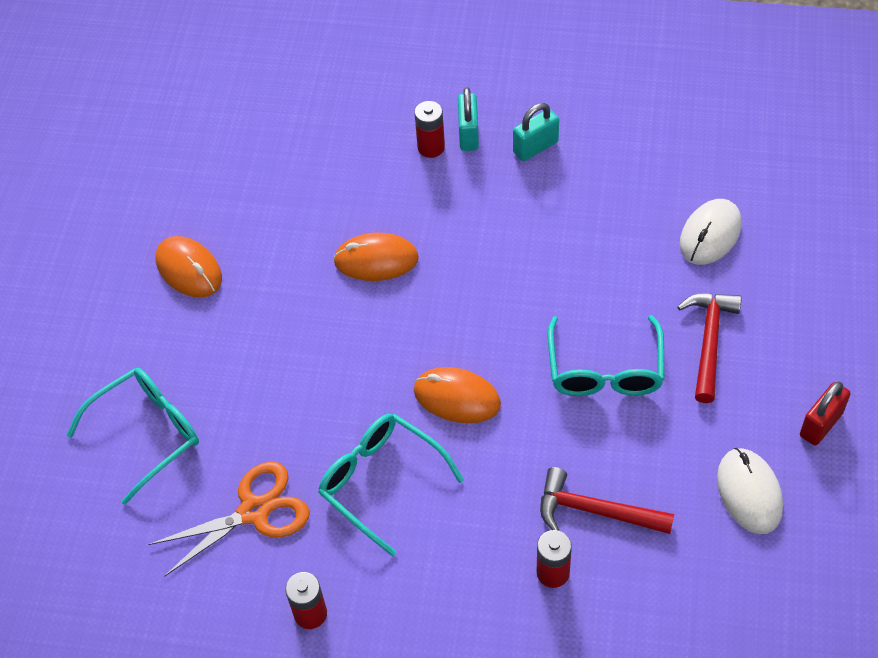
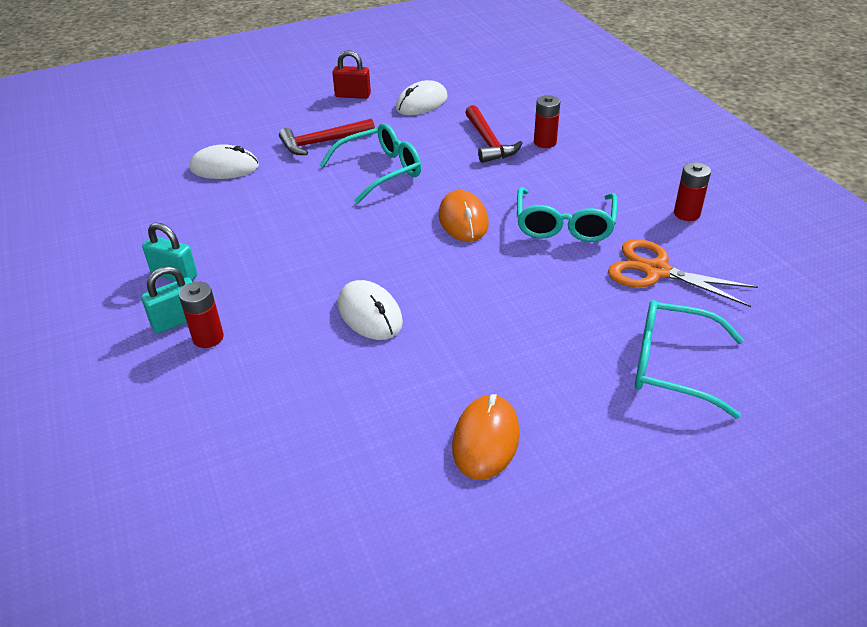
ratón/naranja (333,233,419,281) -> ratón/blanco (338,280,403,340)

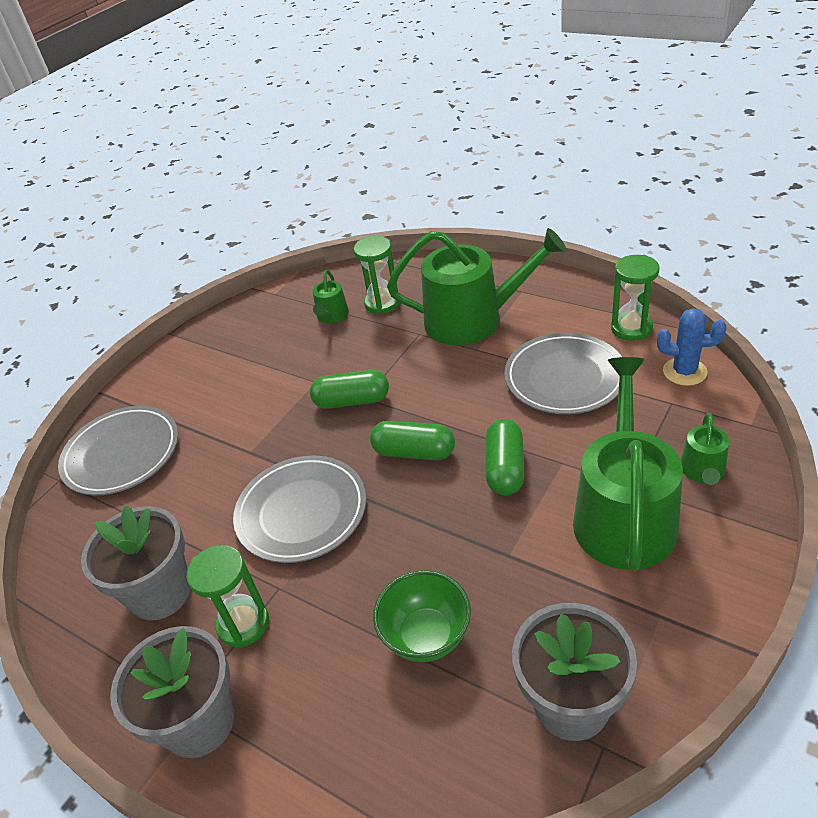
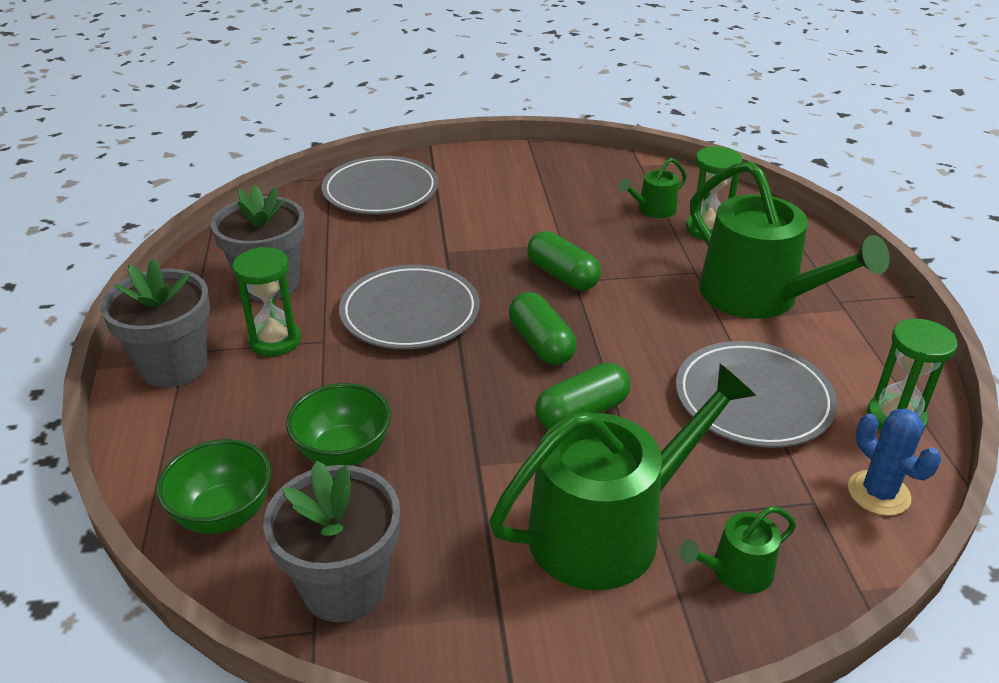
none -> cuenco/verde (156,439,271,534)

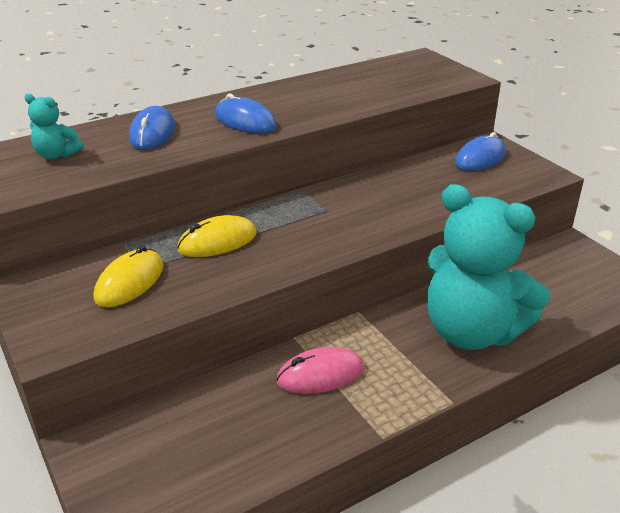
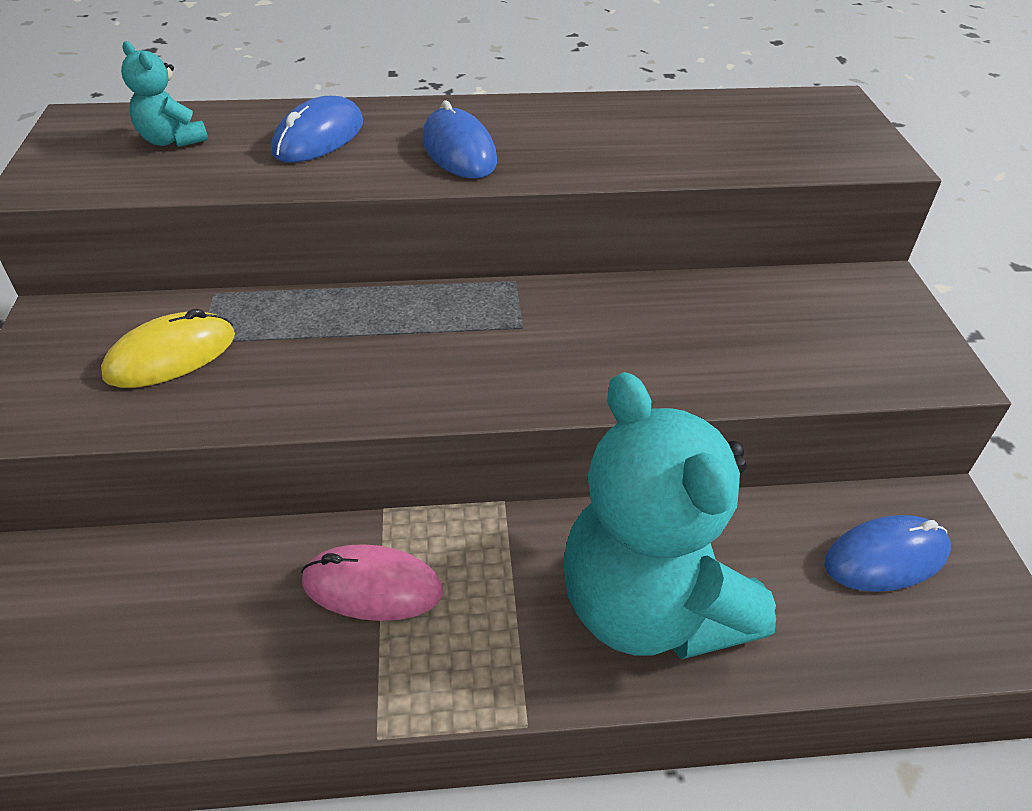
ratón/amarillo (177,215,257,257) -> none
ratón/azul (455,132,506,171) -> ratón/azul (824,515,951,592), moved

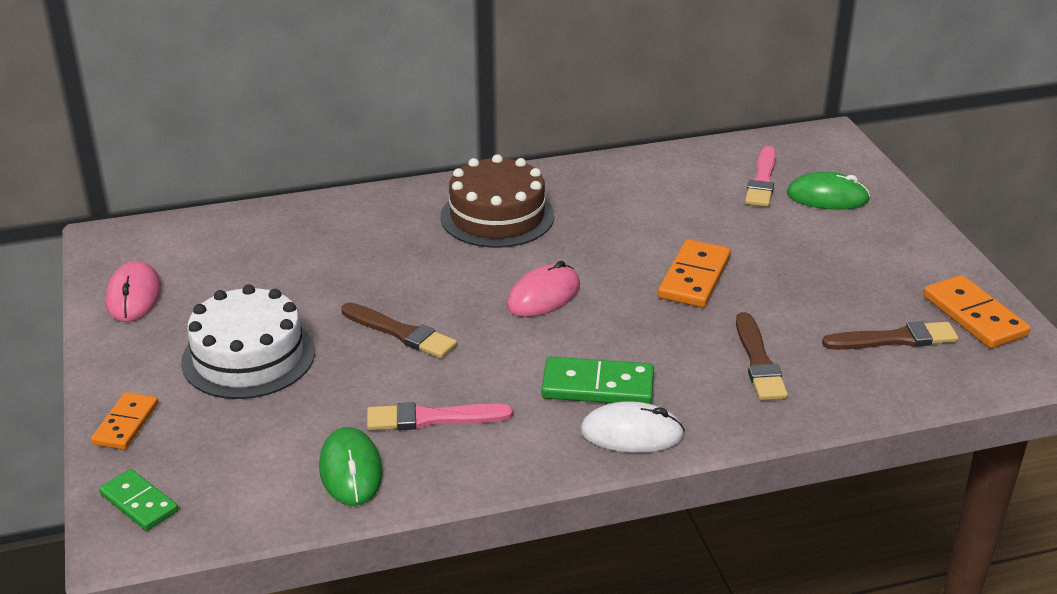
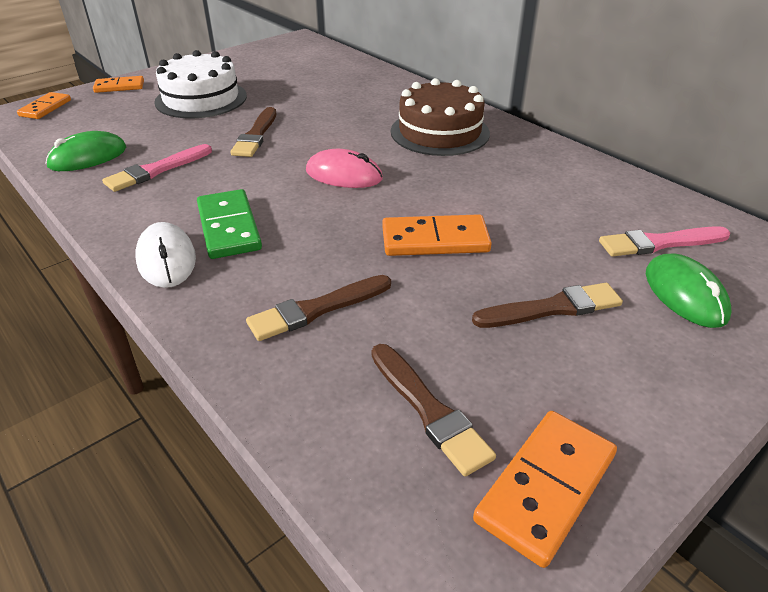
ficha de dominó/verde (99,469,178,531) -> ficha de dominó/naranja (17,92,71,119)
ratón/rosa (105,261,161,322) -> none
pincel/rosa (367,402,513,430) -> pincel/rosa (102,144,212,192), 105 degrees counterclockwise
none -> pincel/marrón (472,283,623,328)

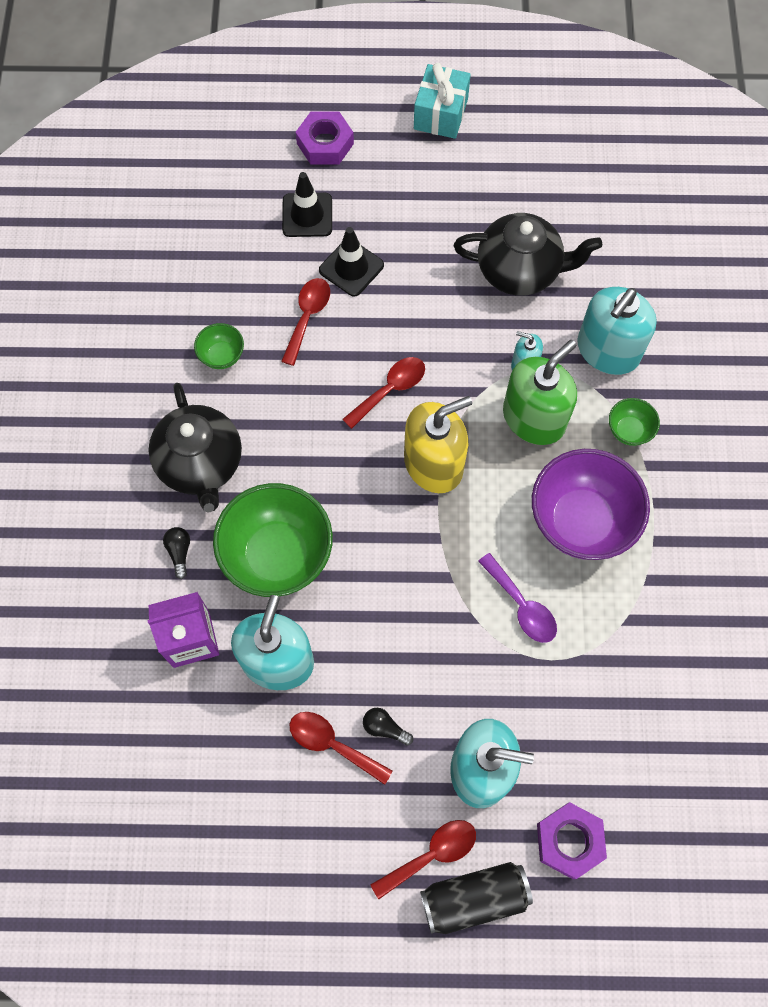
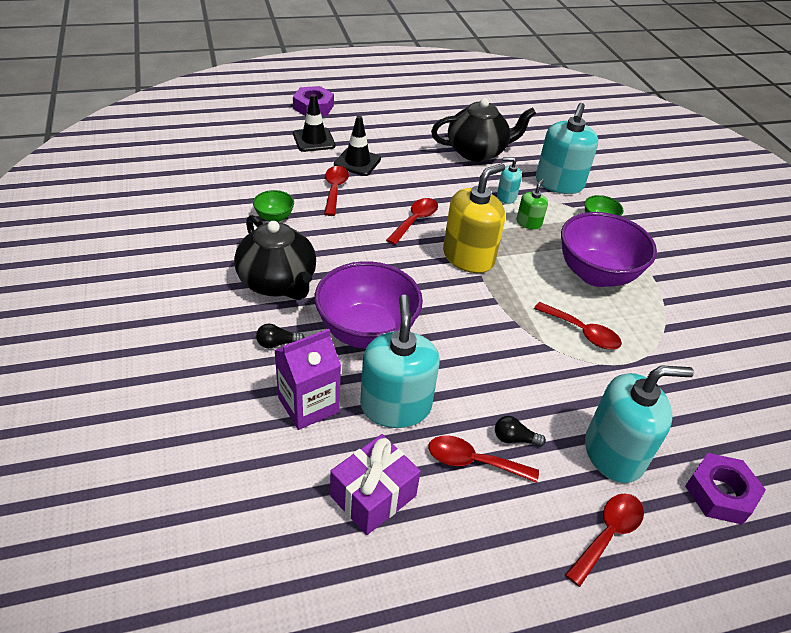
bombilla/negro (163,527,190,579) -> bombilla/negro (256,324,305,348), 75 degrees counterclockwise
cuenco/verde (213,483,333,597) -> cuenco/morado (315,261,423,349)
regalo/turquesa (414,63,471,139) -> none
lata/negro (420,862,533,934) -> none
cuchara/morado (478,553,557,643) -> cuchara/rojo (534,302,622,350)
dispensador de jabón/verde (503,340,577,445) -> dispensador de jabón/verde (517,179,548,230), x0.49
none -> regalo/morado (330,434,421,535)

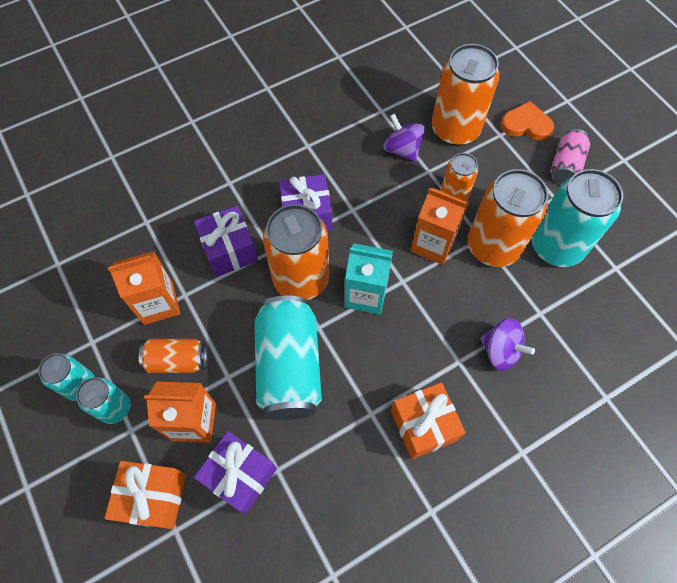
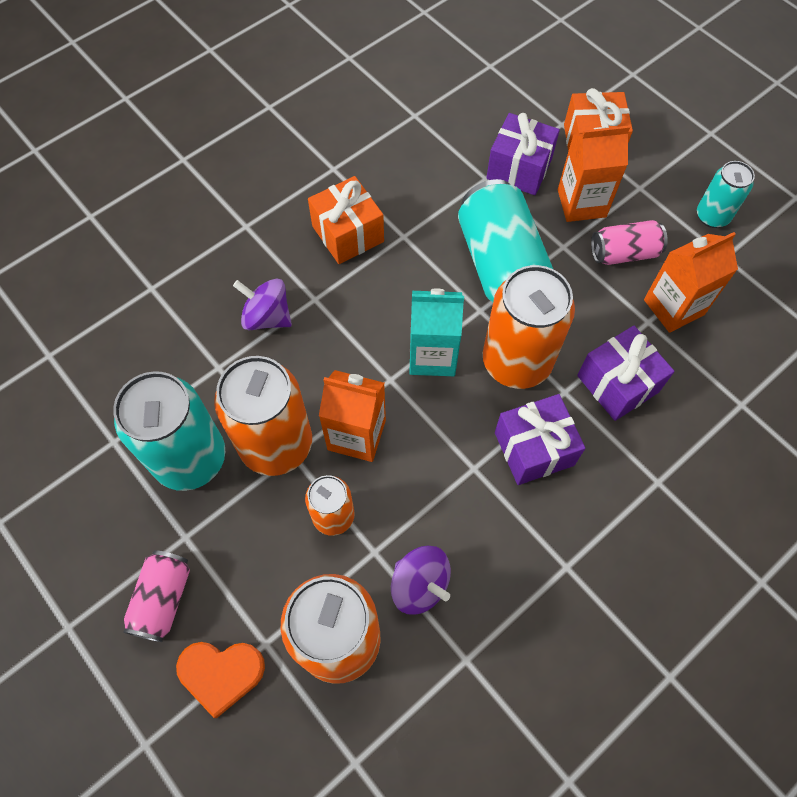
lata/turquesa (76,377,131,424) -> none
lata/naranja (139,339,207,373) -> lata/rosa (591,220,668,265)

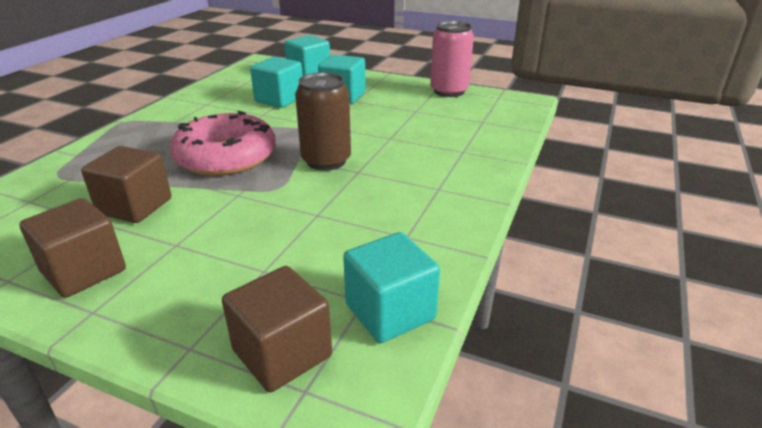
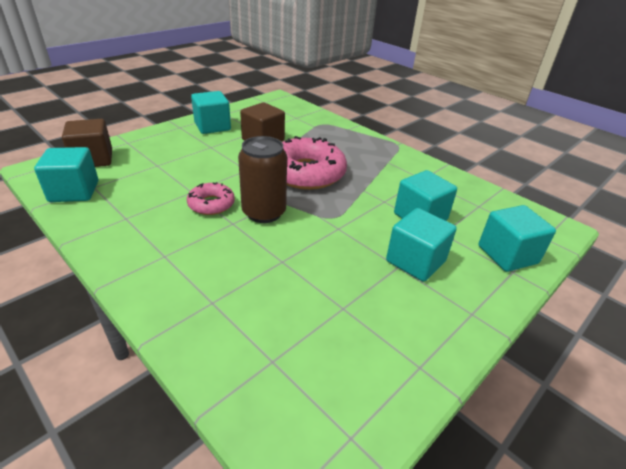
cubo/marrón (19,198,126,298) -> cubo/turquesa (191,91,231,134)
lata/rosa (430,21,474,97) -> none
none -> rosquilla/rosa (187,182,235,215)

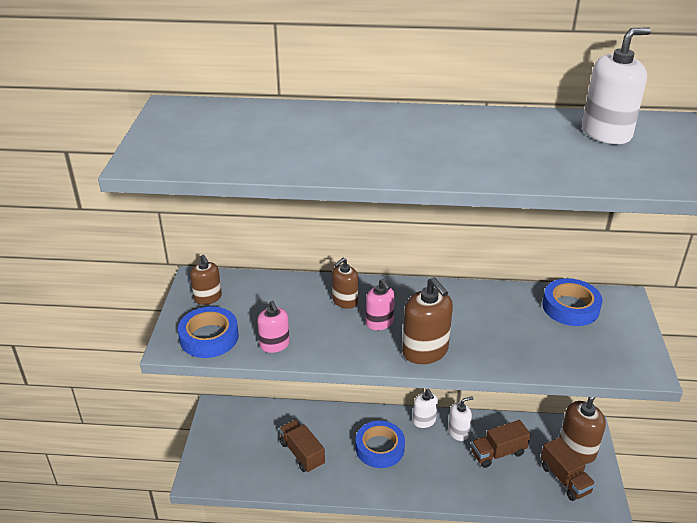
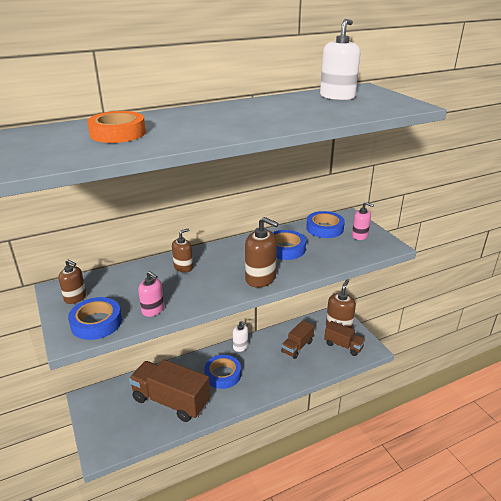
camión/marrón (279,420,325,473) -> camión/marrón (129,359,210,422), x1.78
dispensador de jabón/marrón (332,258,358,309) -> dispensador de jabón/marrón (172,228,193,273), 150 degrees counterclockwise
dispensador de jabón/rosa (366,279,395,330) -> dispensador de jabón/rosa (352,202,374,240), moved
dispensador de jabón/blanco (448,396,474,441) -> none
none -> cinta adhesiva/naranja (87,111,146,143)
none -> cinta adhesiva/azul (273,230,306,260)

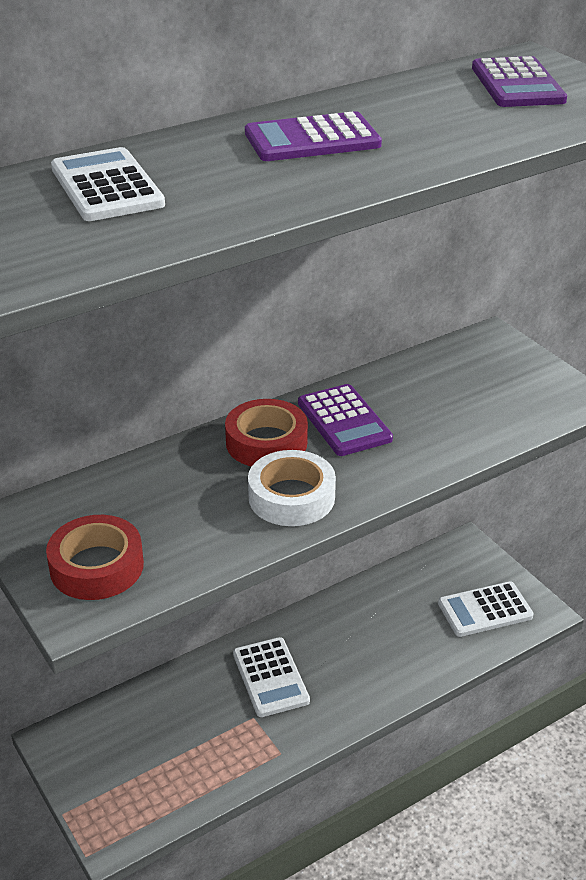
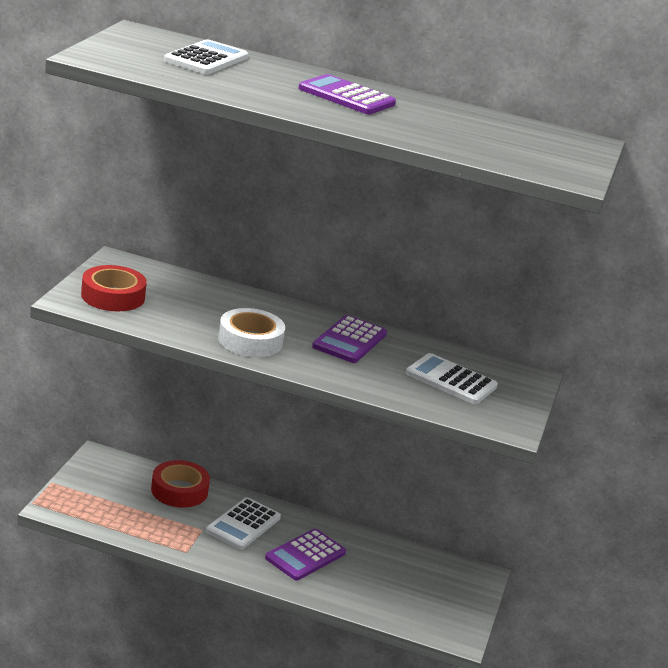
cinta adhesiva/rojo (225,399,308,467) -> cinta adhesiva/rojo (151,460,210,508), moved
calculadora/blanco (438,581,534,637) -> calculadora/blanco (406,353,498,404), moved
calculadora/morado (472,56,567,107) -> calculadora/morado (265,529,346,580), moved

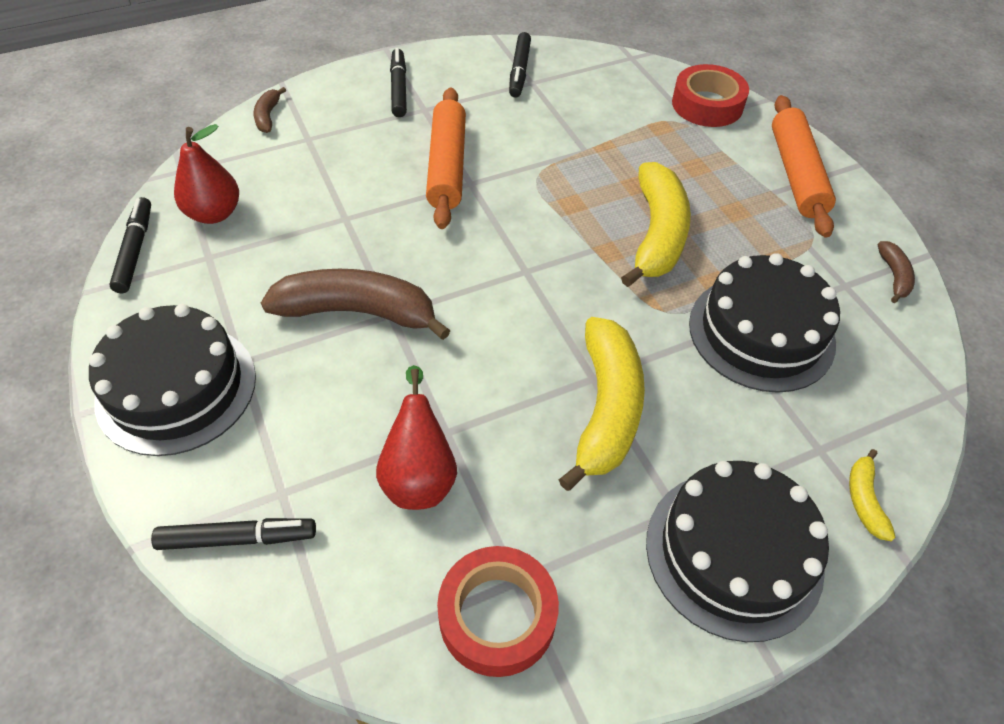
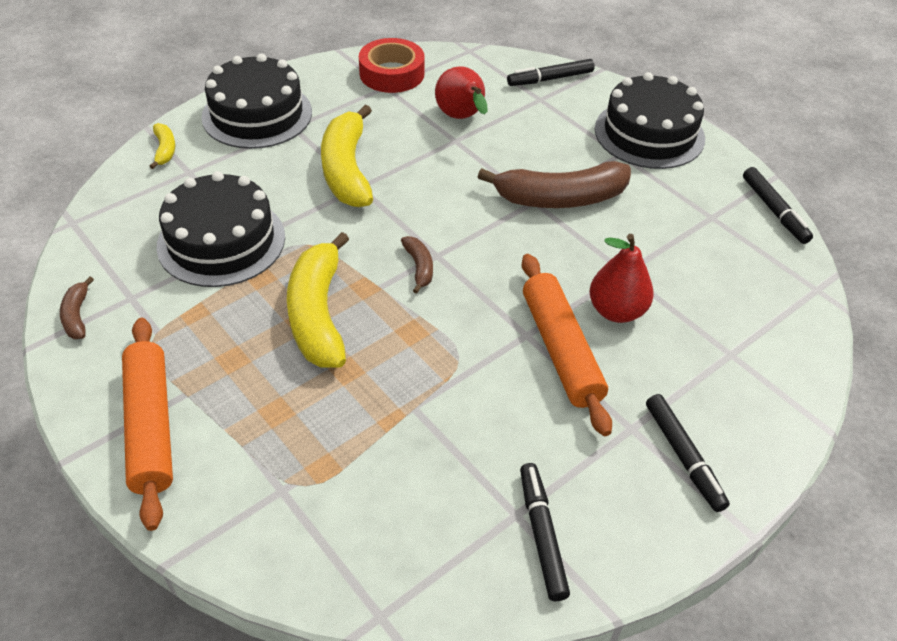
pera/rojo (174,124,239,224) -> pera/rojo (589,234,654,323), moved
plátano/marrón (254,87,286,133) -> plátano/marrón (401,236,433,294), moved
cinta adhesiva/rojo (672,64,749,127) -> none

